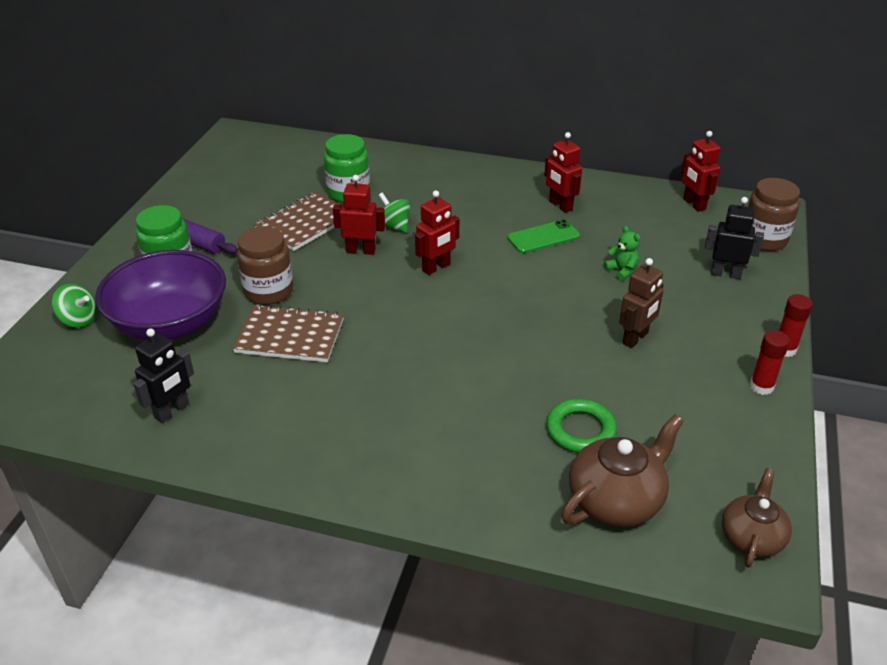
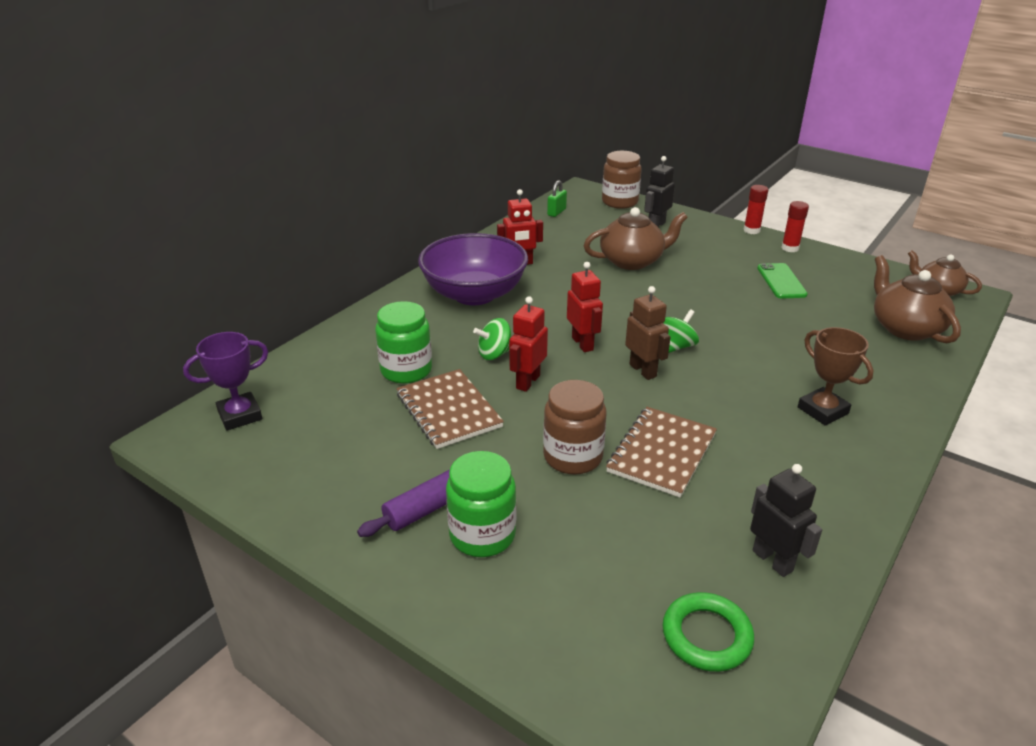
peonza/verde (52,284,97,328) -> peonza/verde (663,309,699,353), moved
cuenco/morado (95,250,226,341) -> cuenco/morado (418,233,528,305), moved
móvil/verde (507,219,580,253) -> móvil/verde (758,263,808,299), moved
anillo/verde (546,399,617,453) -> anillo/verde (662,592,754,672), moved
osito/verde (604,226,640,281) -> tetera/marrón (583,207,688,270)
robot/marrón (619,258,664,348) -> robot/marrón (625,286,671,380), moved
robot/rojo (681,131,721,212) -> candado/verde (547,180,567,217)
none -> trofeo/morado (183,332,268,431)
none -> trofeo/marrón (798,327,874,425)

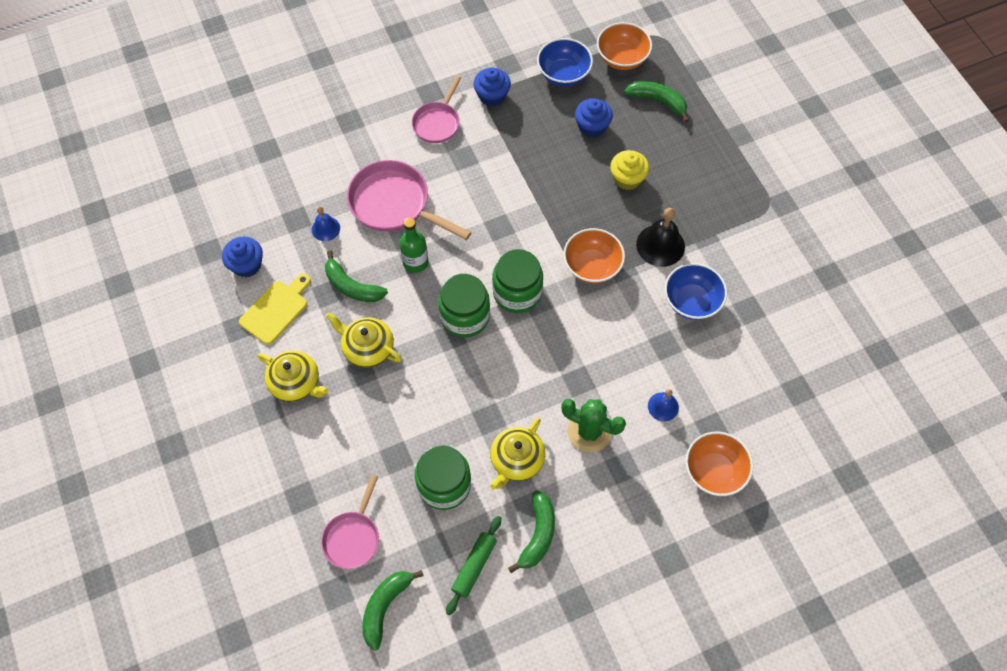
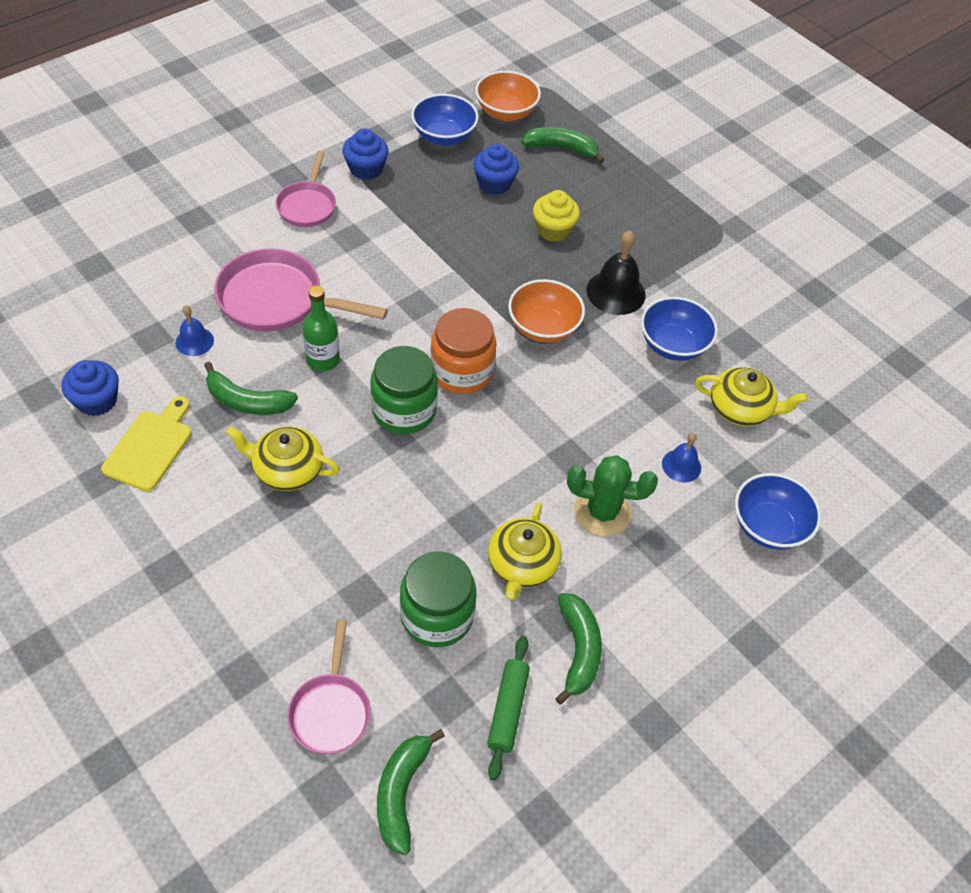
tetera/amarillo (258,350,328,402) -> tetera/amarillo (695,367,808,426), moved
tarro/verde (492,249,543,313) -> tarro/naranja (430,308,497,394)
cuenco/naranja (685,432,753,496) -> cuenco/azul (735,473,821,550)

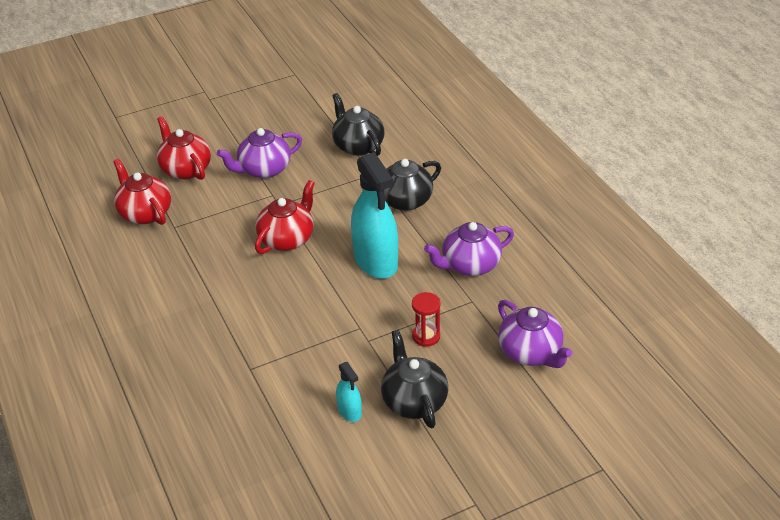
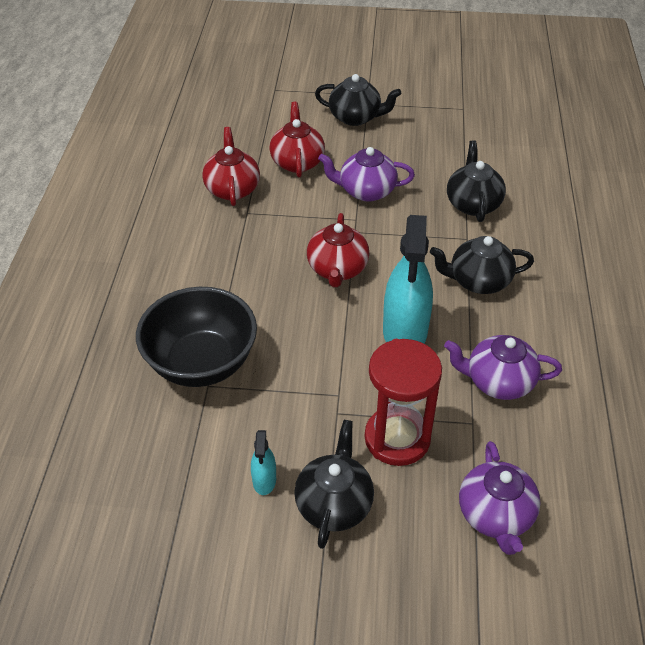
tetera/rojo (255,180,315,254) -> tetera/rojo (307,213,370,287), 120 degrees clockwise
reloj de arena/rojo (412,292,441,347) -> reloj de arena/rojo (365,339,442,466), x2.02
none -> cuenco/negro (136,287,257,387)
none -> tetera/negro (315,74,401,126)

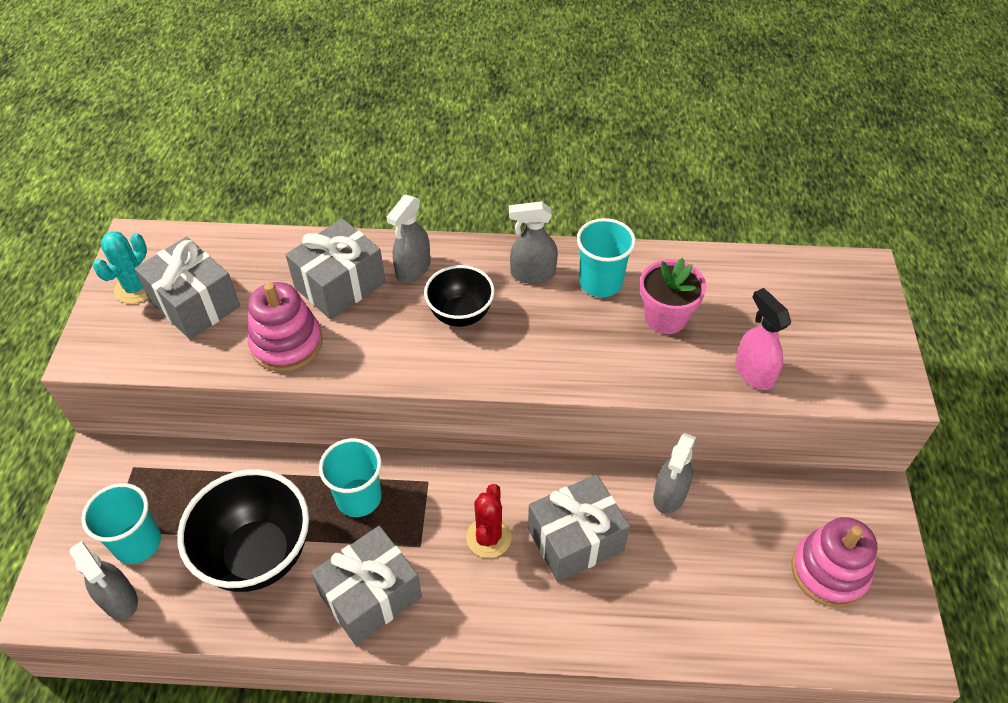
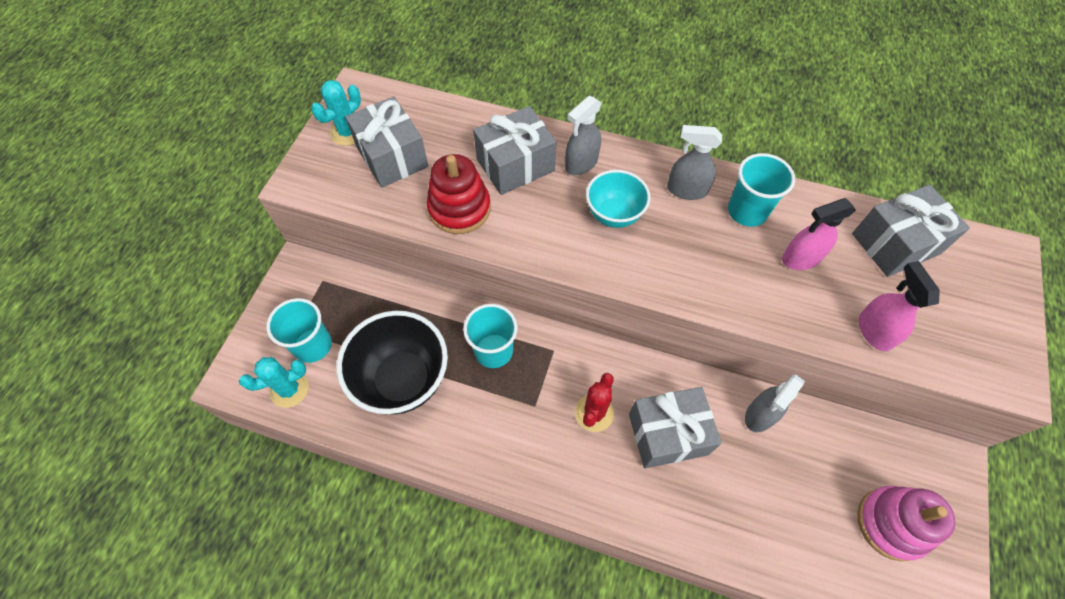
pulverizador/gris (70,541,138,620) -> cactus/turquesa (239,357,309,408)
juguete apilable/rosa (248,282,323,372) -> juguete apilable/rojo (427,154,491,234)
regalo/gris (311,526,422,645) -> regalo/gris (852,184,970,277), moved
cuenco/negro (424,265,495,327) -> cuenco/turquesa (586,170,650,228)
maceta/rosa (640,258,707,334) -> pulverizador/rosa (782,198,856,270)

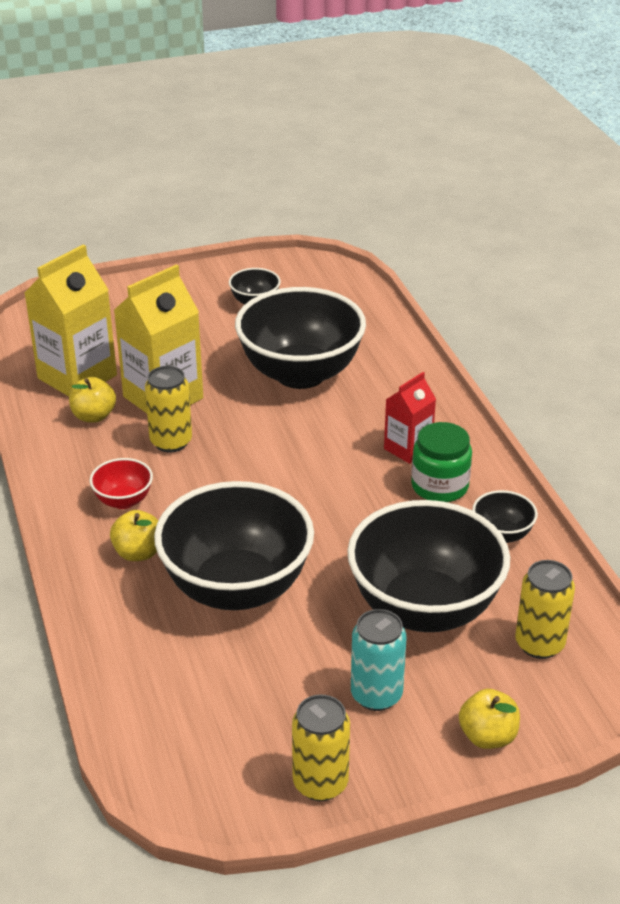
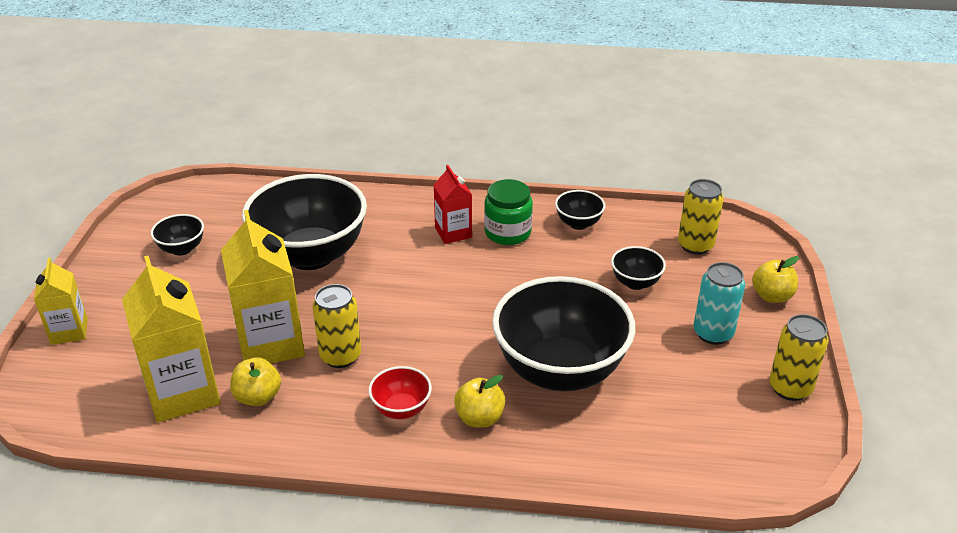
cuenco/negro (347,500,510,632) -> cuenco/negro (611,246,666,290), x0.43
none -> cartón de leche/amarillo (34,258,88,345)

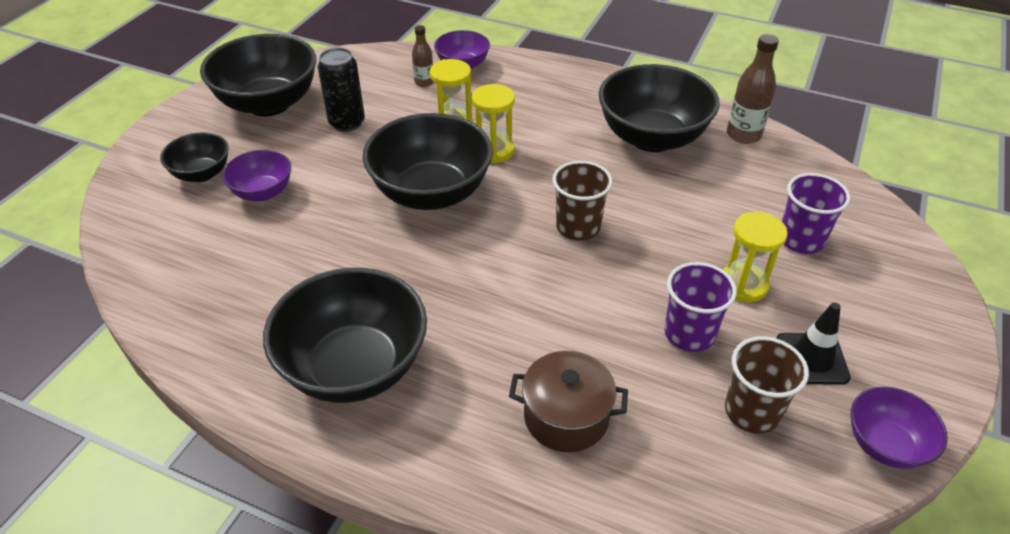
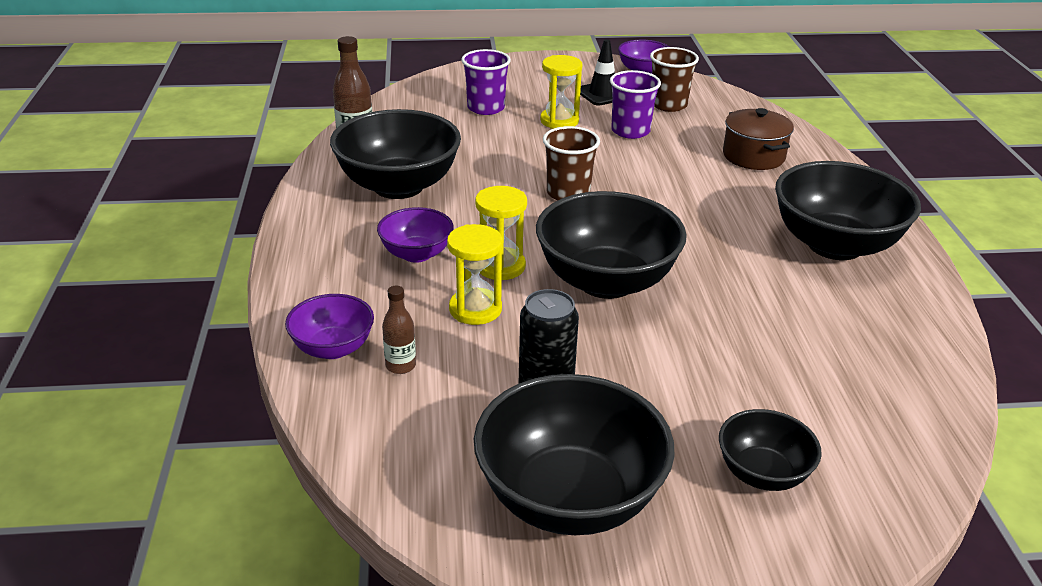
cuenco/morado (222,150,291,201) -> cuenco/morado (377,207,454,263), moved

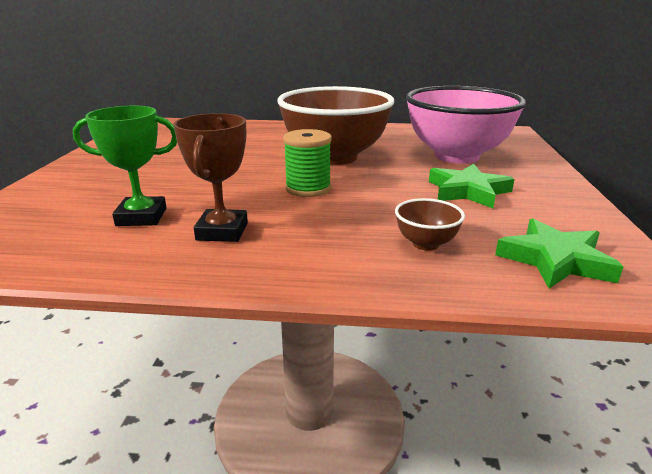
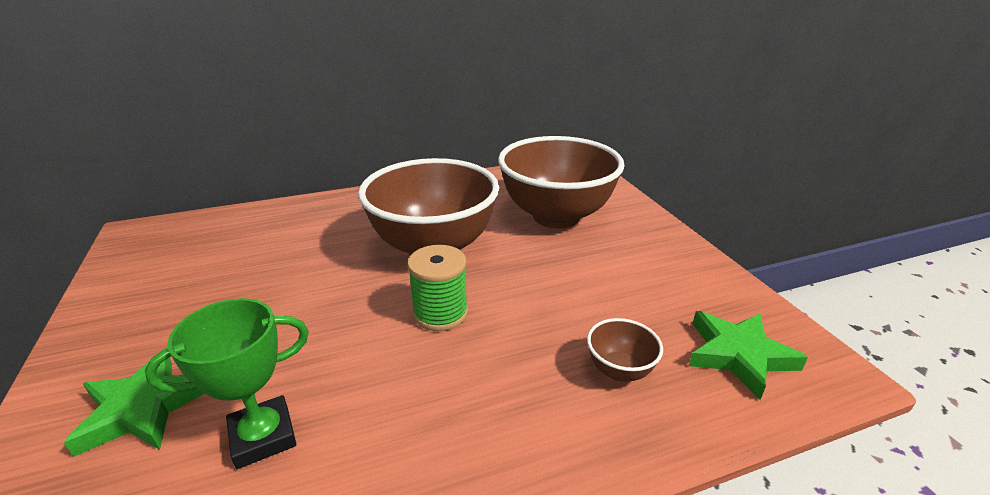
trofeo/marrón (174,113,248,242) -> none
cuenco/rosa (406,86,526,164) -> cuenco/marrón (498,136,625,229)
estrella/verde (429,164,515,208) -> estrella/verde (64,350,205,457), moved

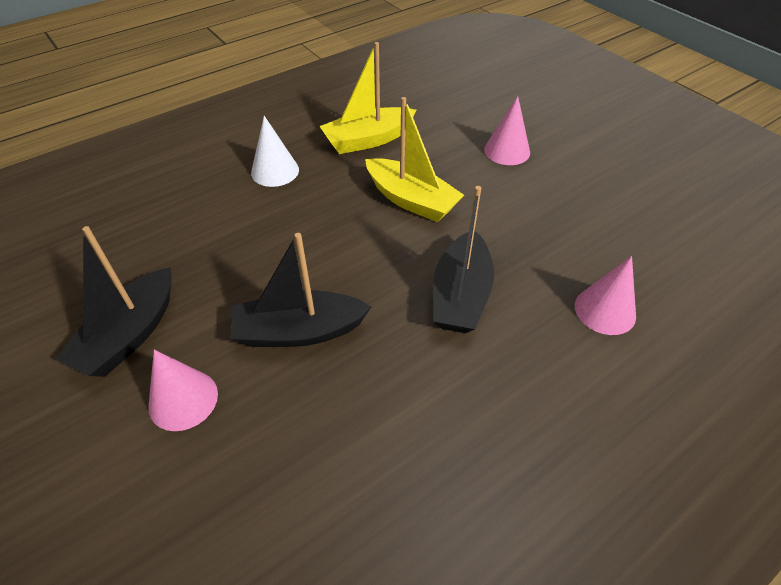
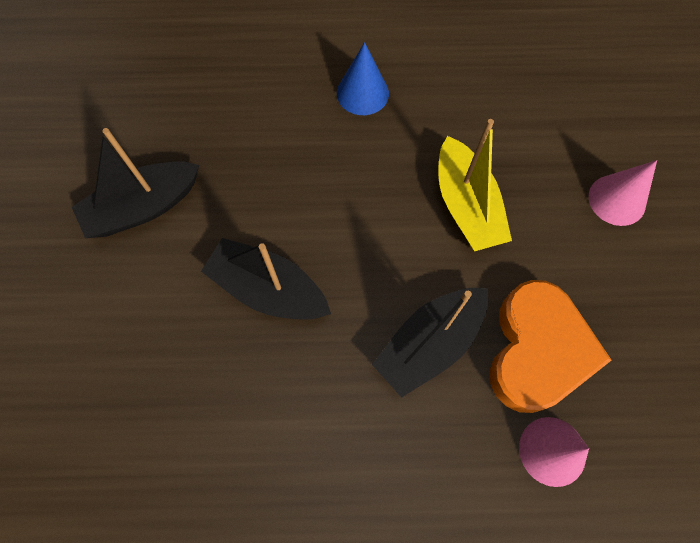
cono/rosa (148,350,218,431) -> none
cono/blanco (251,116,299,187) -> cono/azul (337,42,389,115)
barco/amarillo (320,42,416,154) -> none
none -> corazón/naranja (490,280,612,413)

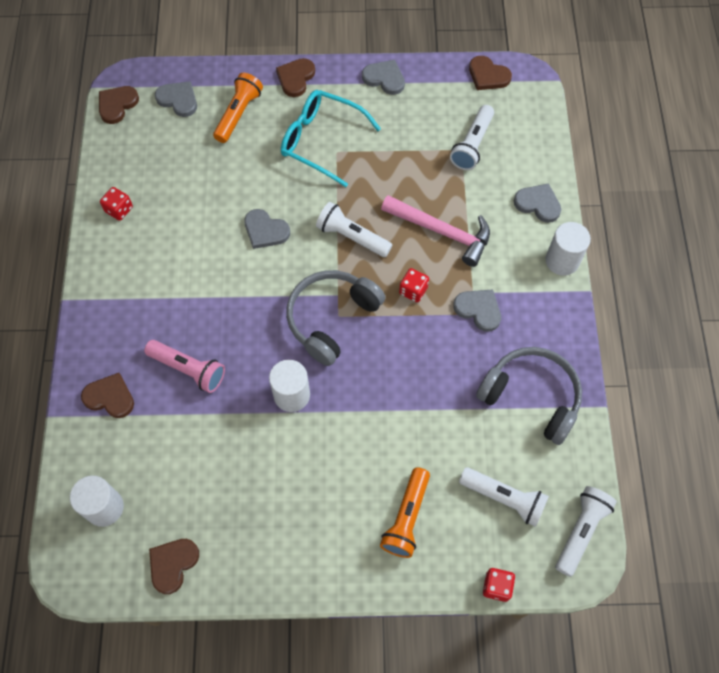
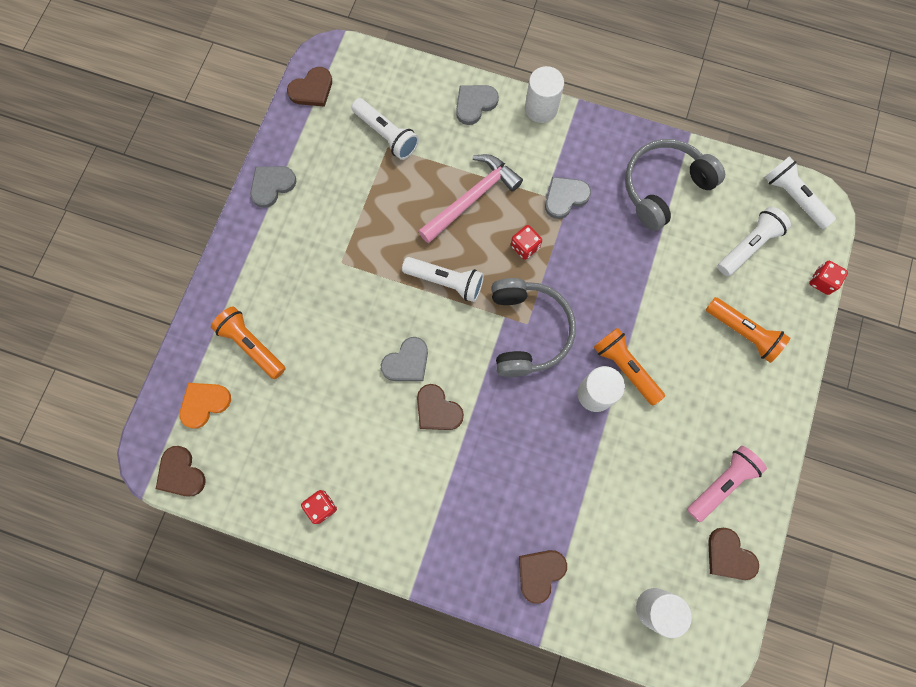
lámpara de mano/rosa (144,340,225,393) -> lámpara de mano/rosa (687,446,767,522), moved
corazón/gris (155,81,197,117) -> corazón/naranja (179,383,231,429)
corazón/marrón (276,58,315,97) -> corazón/marrón (417,384,464,430), moved
gafas/turquesa (281,90,381,187) -> none
auriculares/gris (286,270,386,366) -> auriculares/gris (491,278,576,377), 150 degrees counterclockwise
lámpara de mano/blanco (316,202,392,257) -> lámpara de mano/blanco (402,257,484,302), 120 degrees counterclockwise
none -> lámpara de mano/naranja (594,328,665,406)

